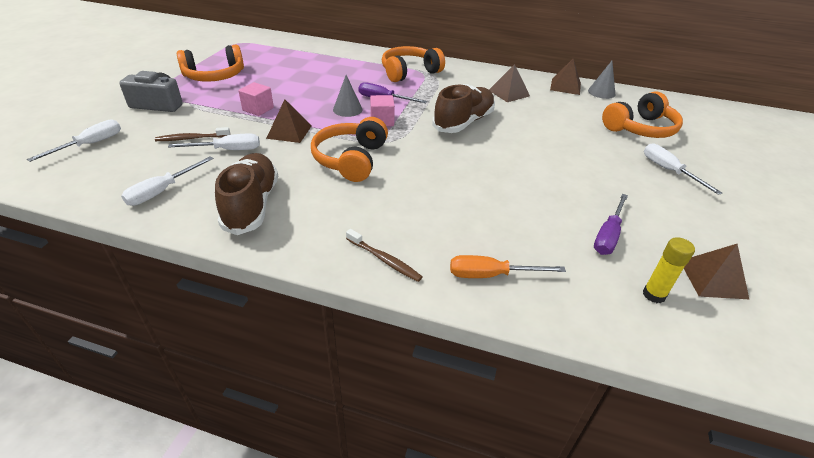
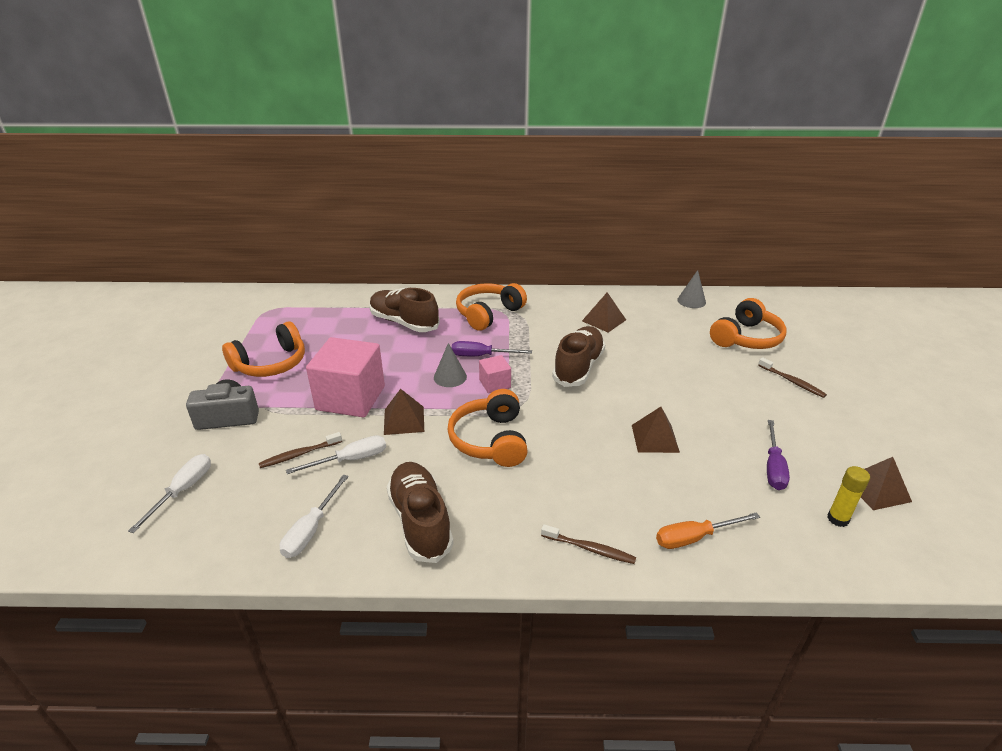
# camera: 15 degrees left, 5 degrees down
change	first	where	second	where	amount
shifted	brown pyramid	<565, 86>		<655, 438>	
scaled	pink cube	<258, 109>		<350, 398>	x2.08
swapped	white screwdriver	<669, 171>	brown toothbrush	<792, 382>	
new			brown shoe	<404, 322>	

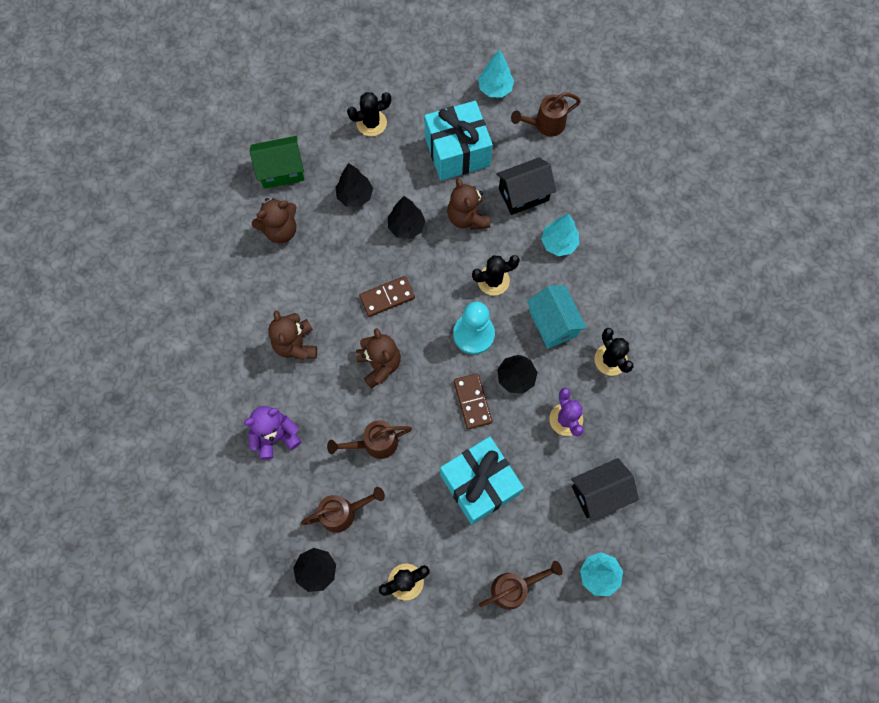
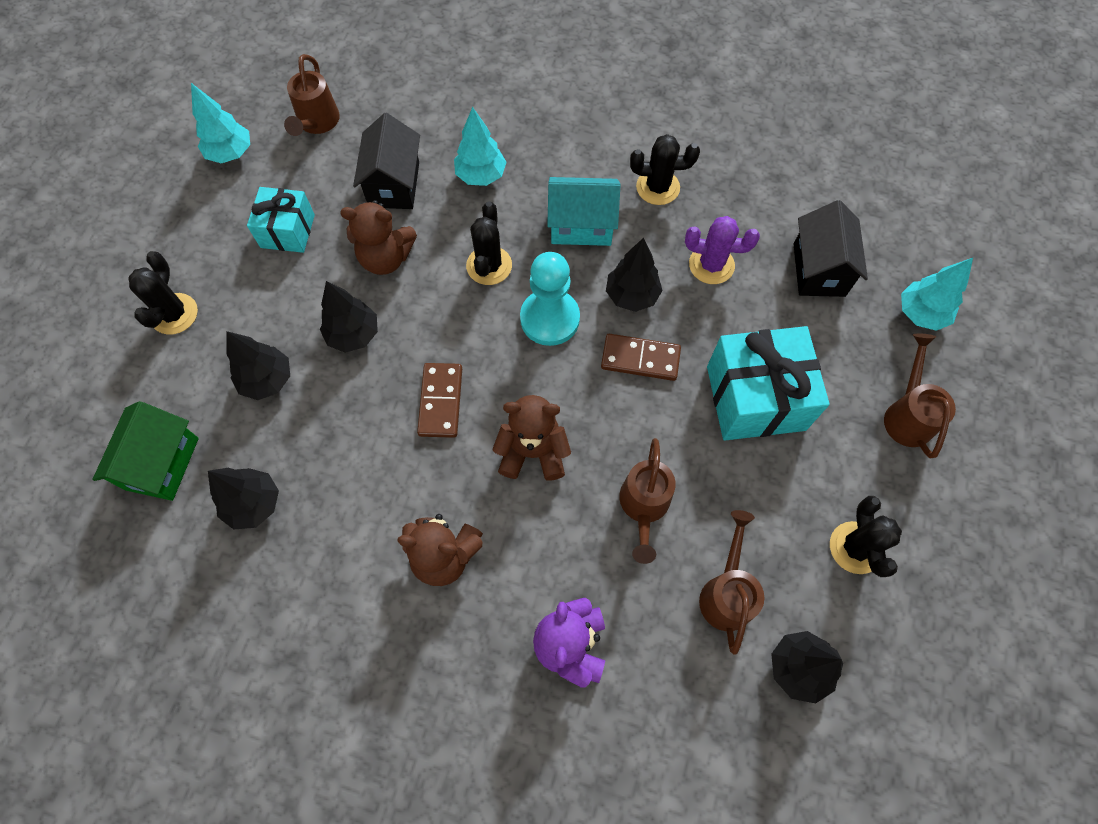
# camera: 65 degrees left, 5 degrees down
change	first	where	second	where	amount
scaled	turquoise gift	<457, 152>		<288, 231>	x0.60
swapped	brown teddy bear	<280, 230>	black tree	<254, 504>	

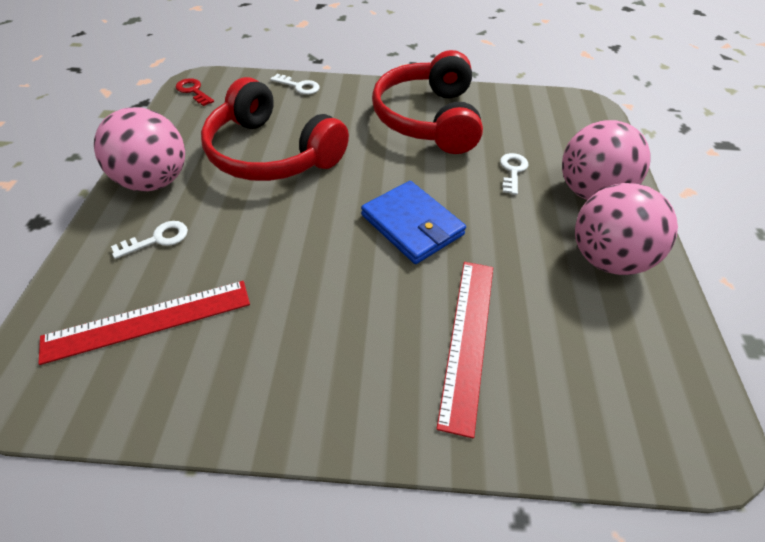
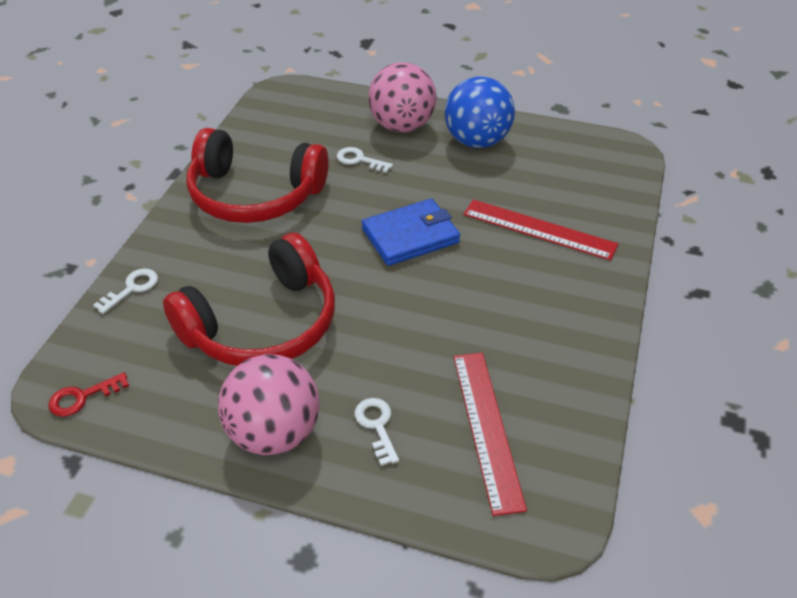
# camera: 75 degrees left, 5 degrees down
change	first	where	second	where	amount
repainted	pink ball	<606, 259>	blue ball	<477, 141>	

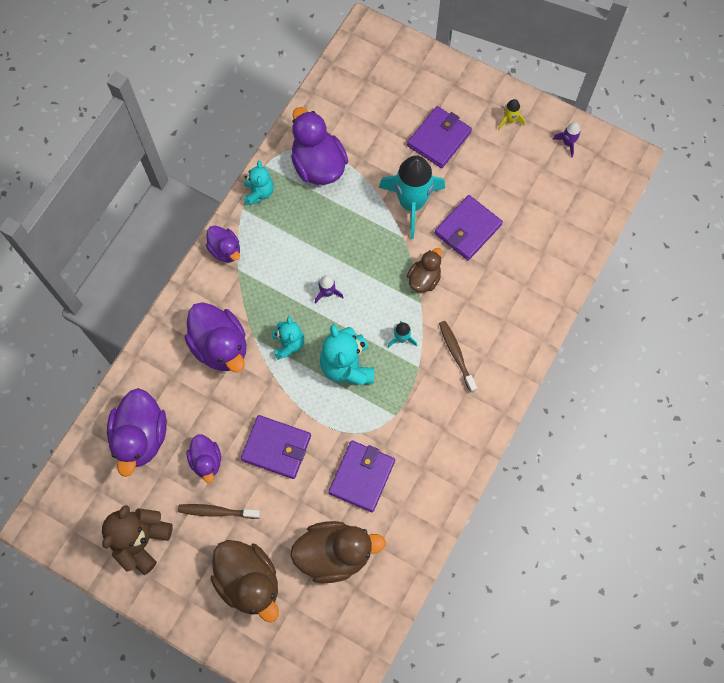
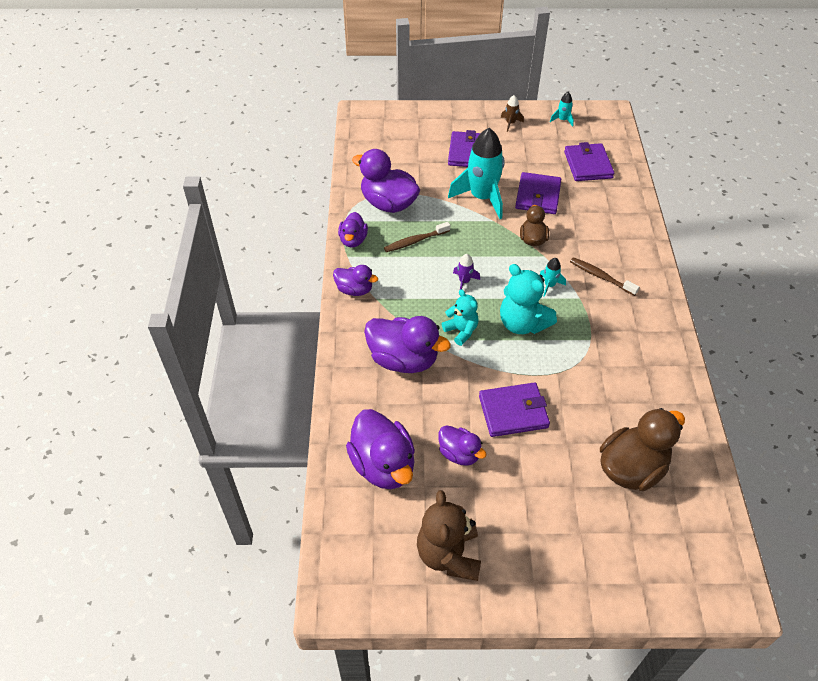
# camera: 30 degrees left, 20 degrees down
change	first	where	second	where	amount
repainted	yellow rocket	<509, 121>	brown rocket	<510, 123>	
repainted	purple rocket	<567, 143>	turquoise rocket	<562, 120>	
swapped	turquoise teddy bear	<258, 193>	purple duck	<353, 240>	
shifted	purple wallet	<362, 476>		<588, 165>	
shifted	brown toothbrush	<216, 511>		<415, 241>	
gone	brown duck	<249, 581>			

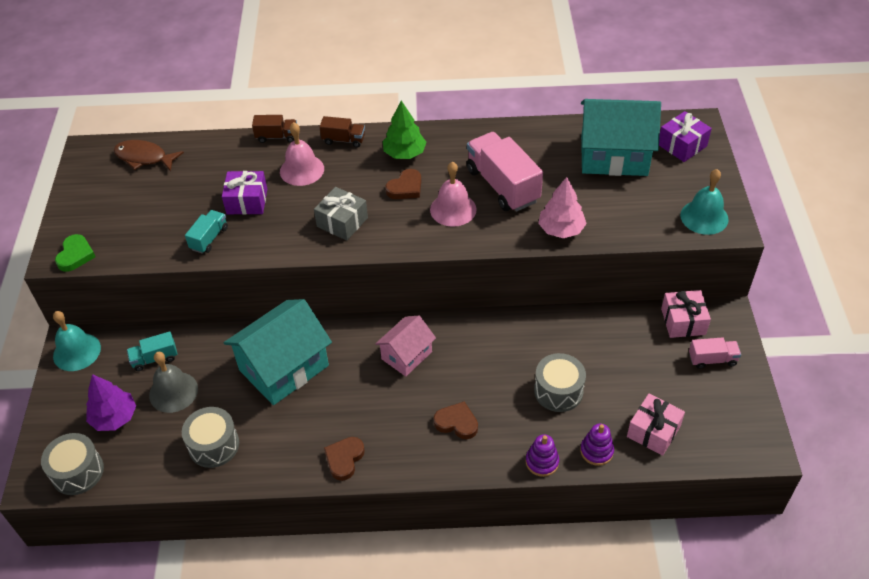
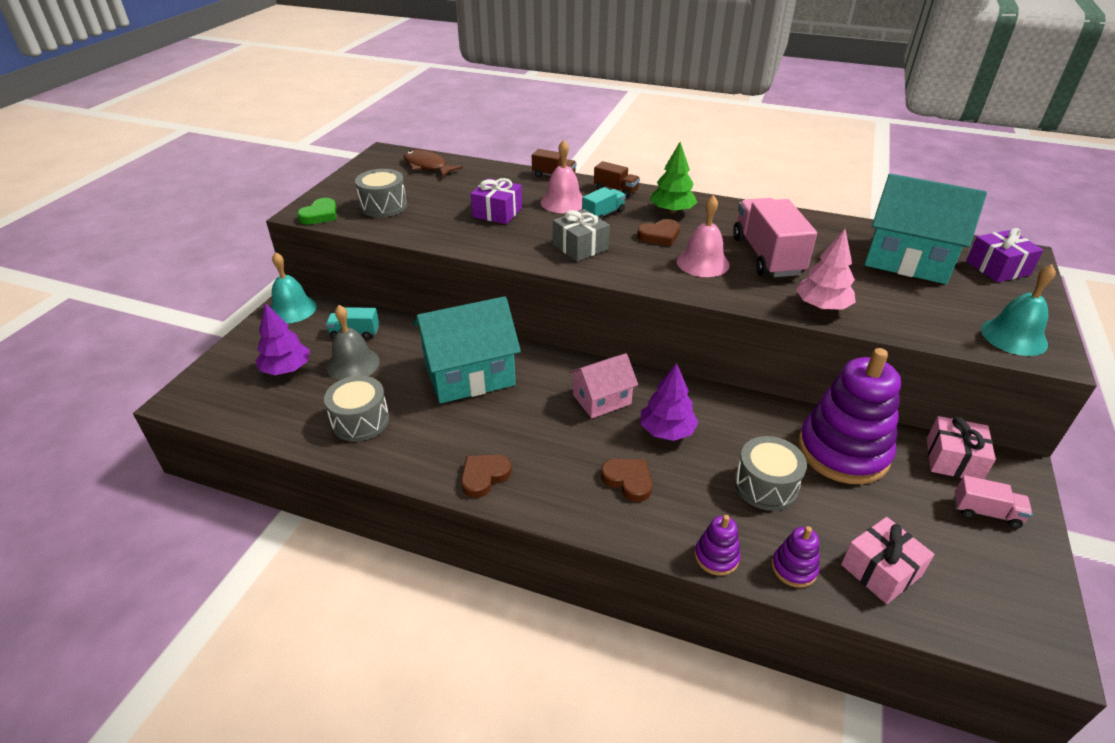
# camera: 20 degrees right, 10 degrees down
change	first	where	second	where	amount
shifted	turquoise truck	<209, 238>		<603, 214>	
shifted	grey drum	<77, 472>		<383, 206>	
new			purple stacking toy	<843, 451>	
new			purple tree	<667, 431>	

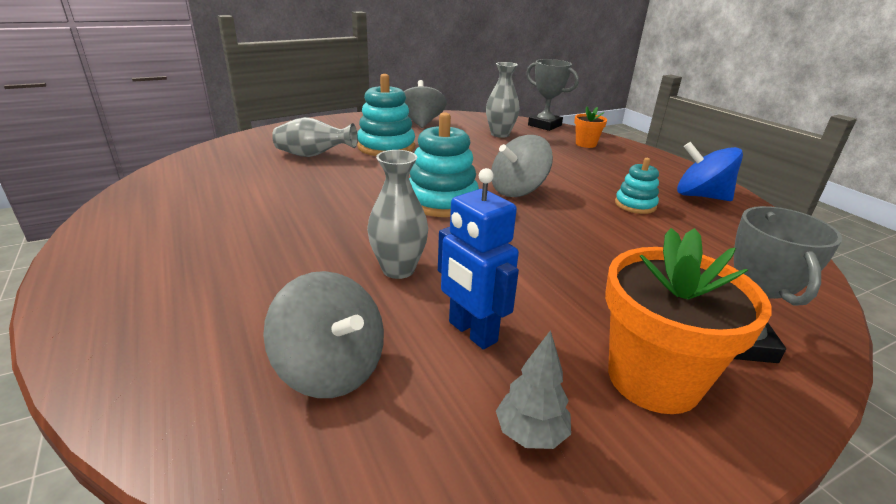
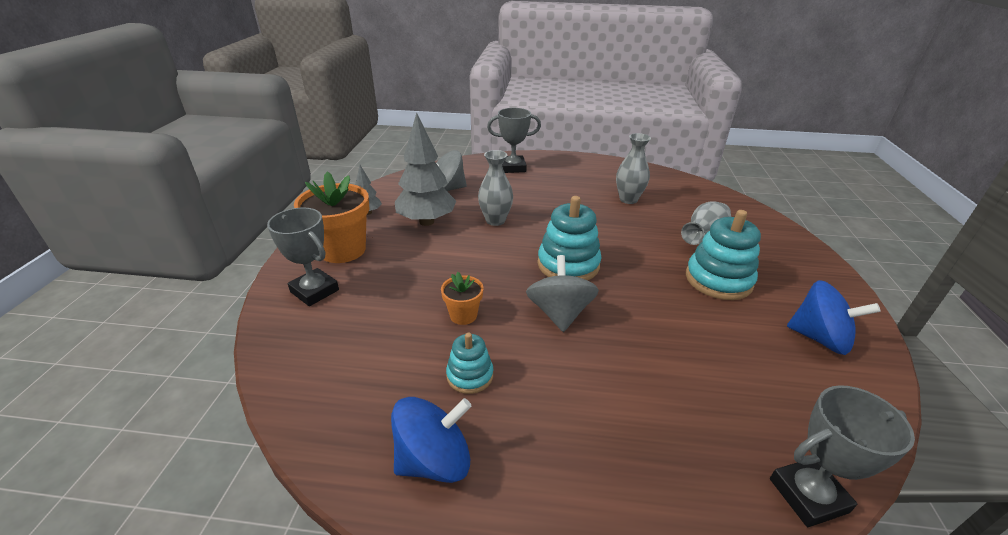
# camera: 125 degrees right, 5 degrees up
change	first	where	second	where	amount
shifted	grey vase	<500, 134>		<628, 199>	
repainted	grey spinning top	<421, 123>	blue spinning top	<819, 338>	
shifted	orange flower pot	<586, 144>		<463, 315>	
swapped	blue robot	<472, 332>	grey tree	<426, 222>	
new			grey trophy	<513, 167>	

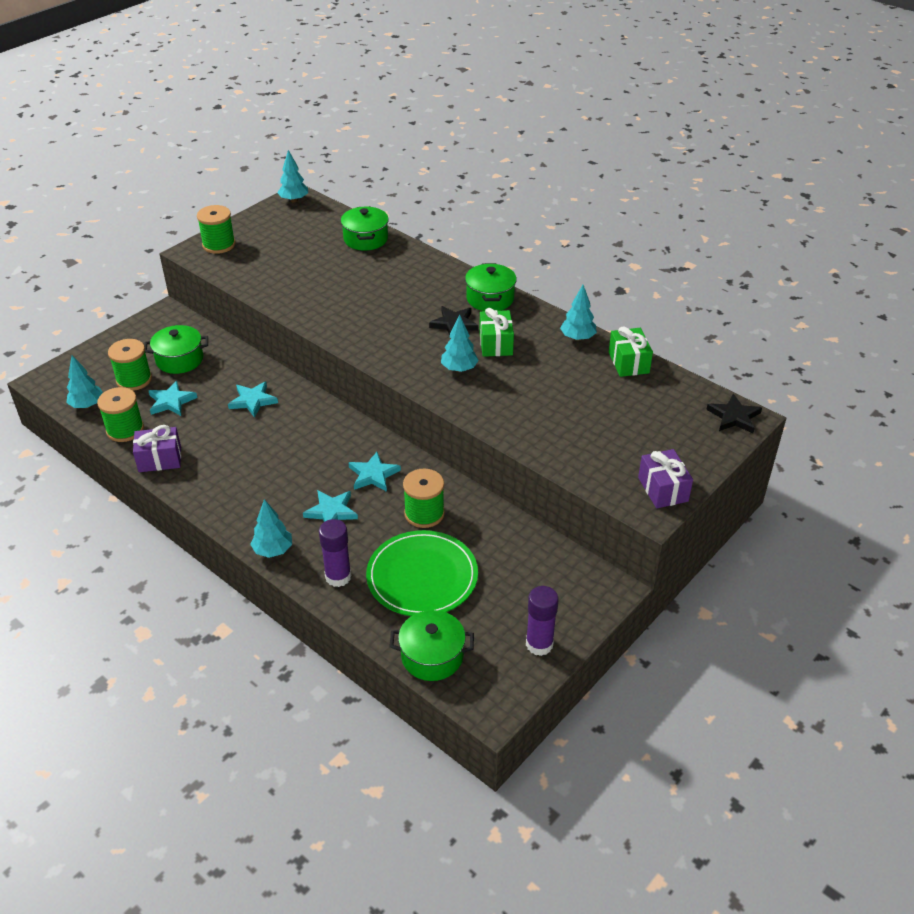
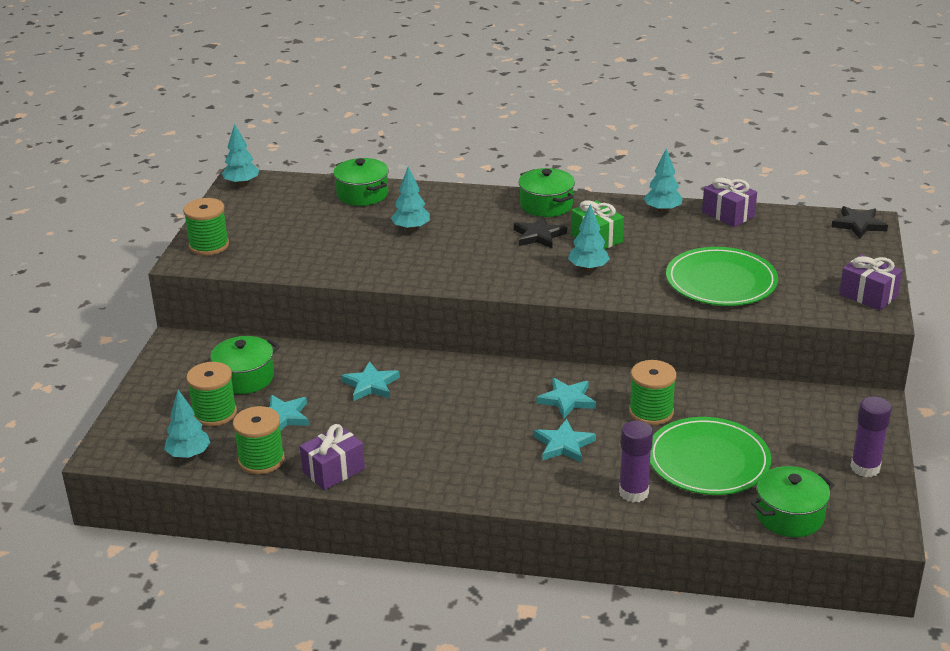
# camera: 30 degrees left, 10 degrees down
change	first	where	second	where	amount
repainted	green gift	<628, 362>	purple gift	<728, 214>	
shifted	turquoise tree	<273, 550>		<411, 229>	
new			green plate	<721, 281>	

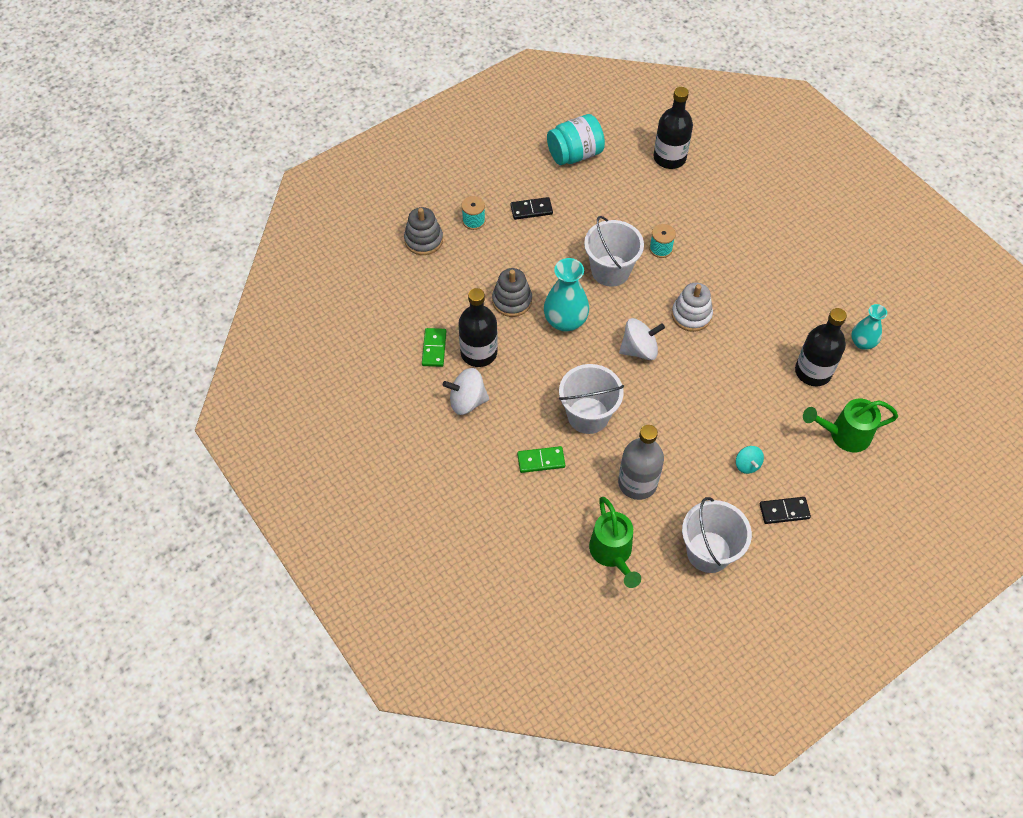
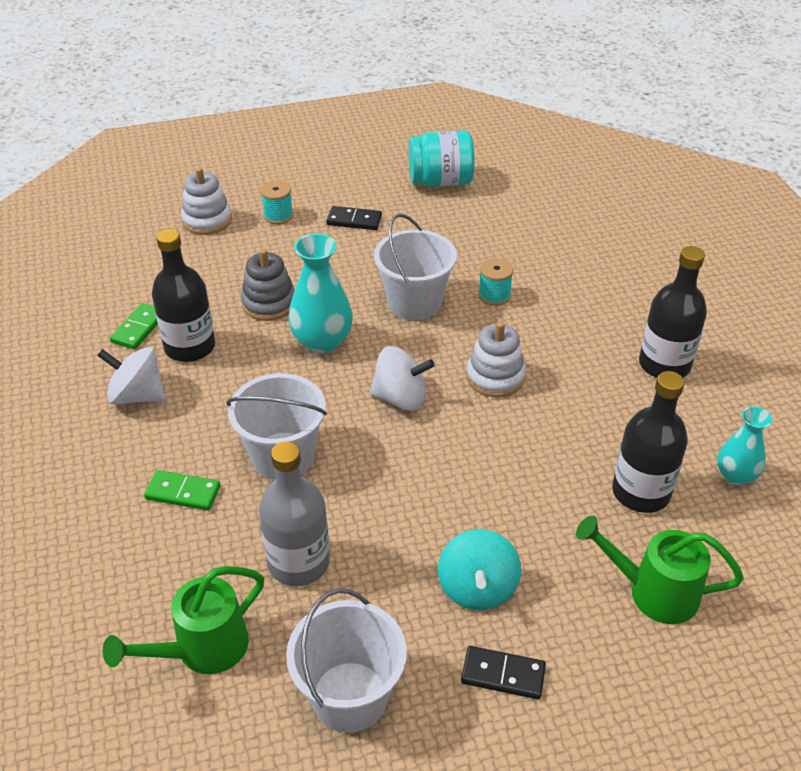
# camera: 20 degrees right, 15 degrees down
change	first	where	second	where	amount
shifted	black bottle	<669, 158>		<664, 364>	
repainted	grey stacking toy	<423, 240>	white stacking toy	<207, 220>	
scaled	turquoise spinning top	<747, 465>		<477, 588>	x1.67
rotated	green watering can	<612, 554>		<202, 649>	45 degrees clockwise

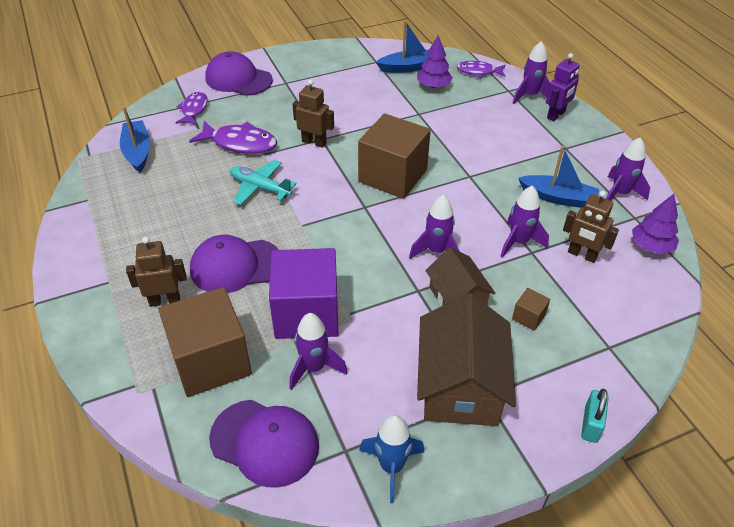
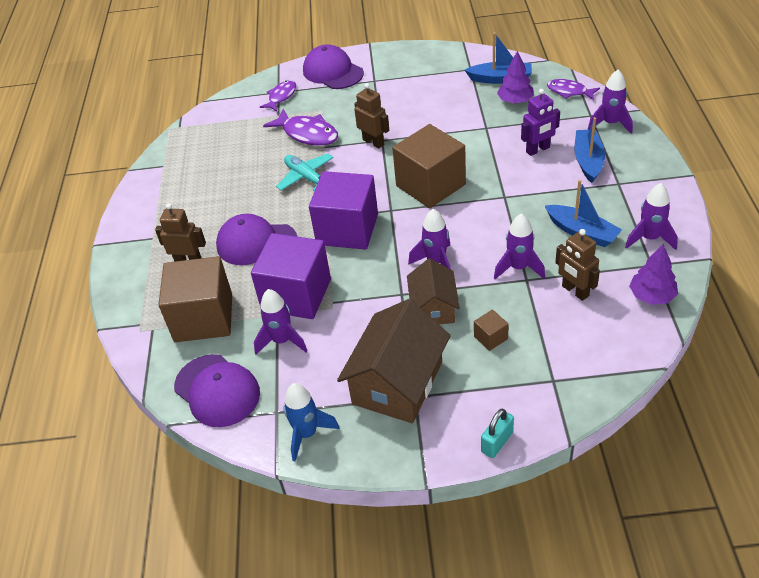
# camera: 25 degrees right, 0 degrees up
change	first	where	second	where	amount
shifted	purple robot	<556, 115>		<538, 150>	
shifted	blue boat	<137, 152>		<588, 161>	
new			purple cube	<347, 229>	

